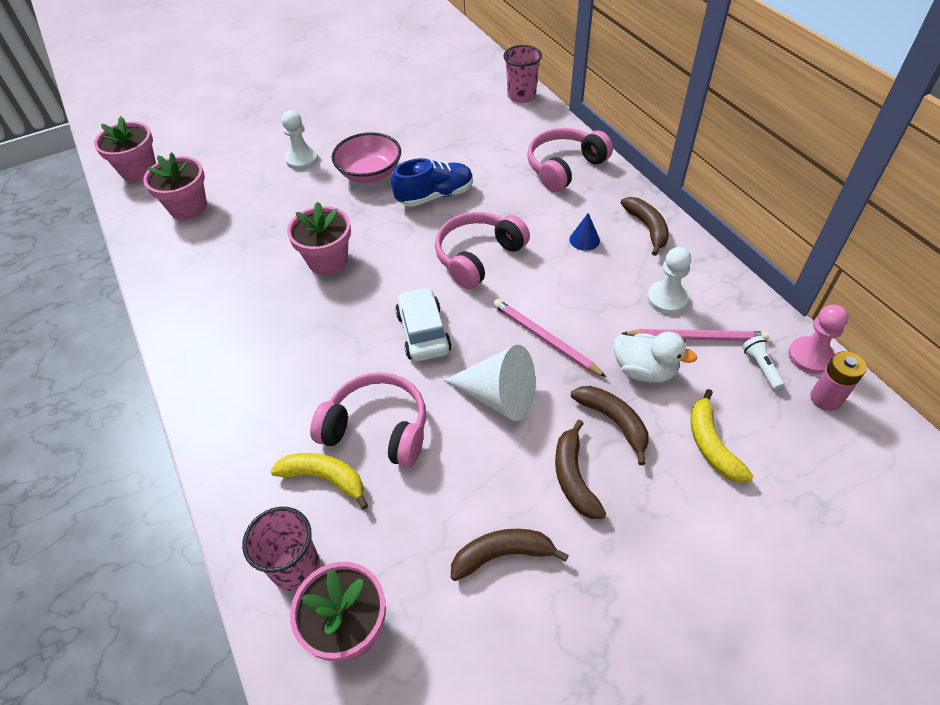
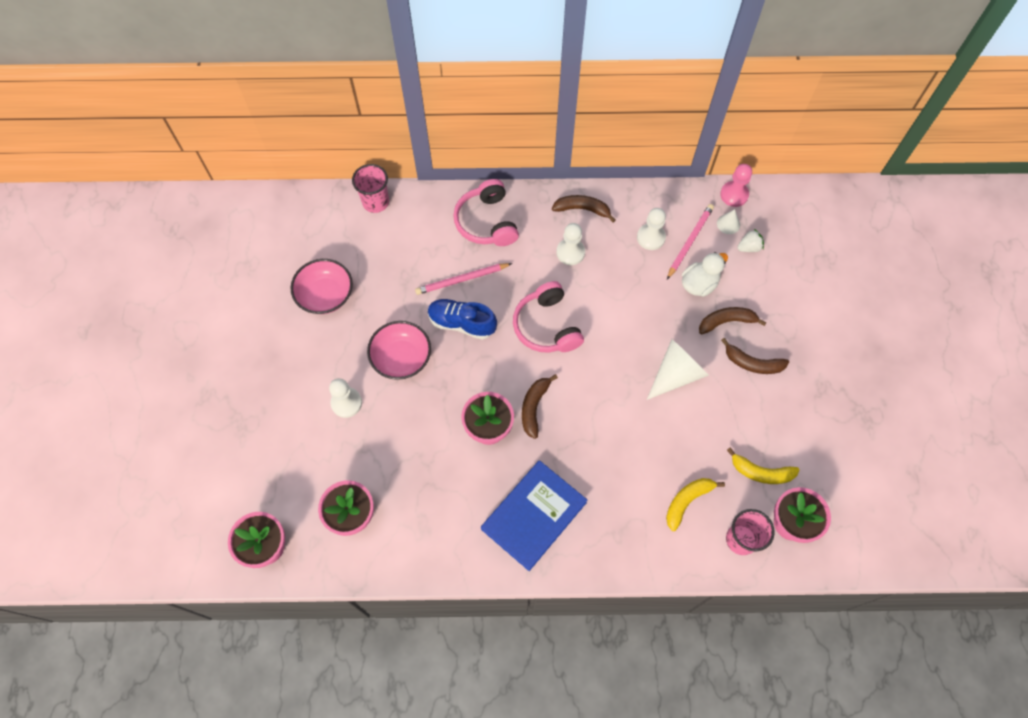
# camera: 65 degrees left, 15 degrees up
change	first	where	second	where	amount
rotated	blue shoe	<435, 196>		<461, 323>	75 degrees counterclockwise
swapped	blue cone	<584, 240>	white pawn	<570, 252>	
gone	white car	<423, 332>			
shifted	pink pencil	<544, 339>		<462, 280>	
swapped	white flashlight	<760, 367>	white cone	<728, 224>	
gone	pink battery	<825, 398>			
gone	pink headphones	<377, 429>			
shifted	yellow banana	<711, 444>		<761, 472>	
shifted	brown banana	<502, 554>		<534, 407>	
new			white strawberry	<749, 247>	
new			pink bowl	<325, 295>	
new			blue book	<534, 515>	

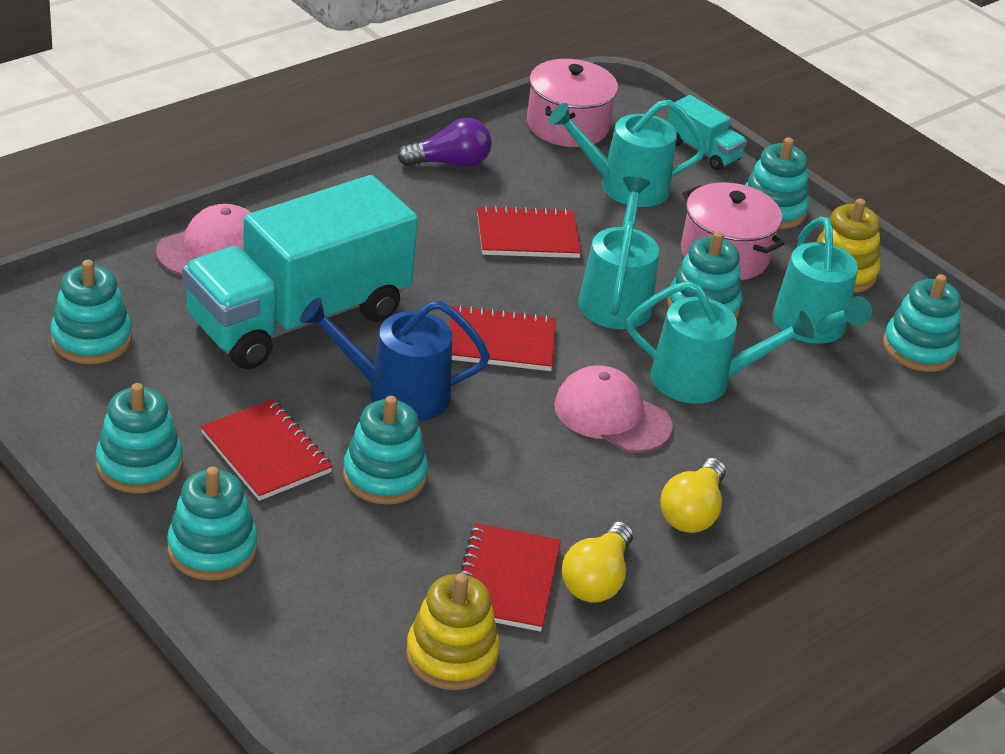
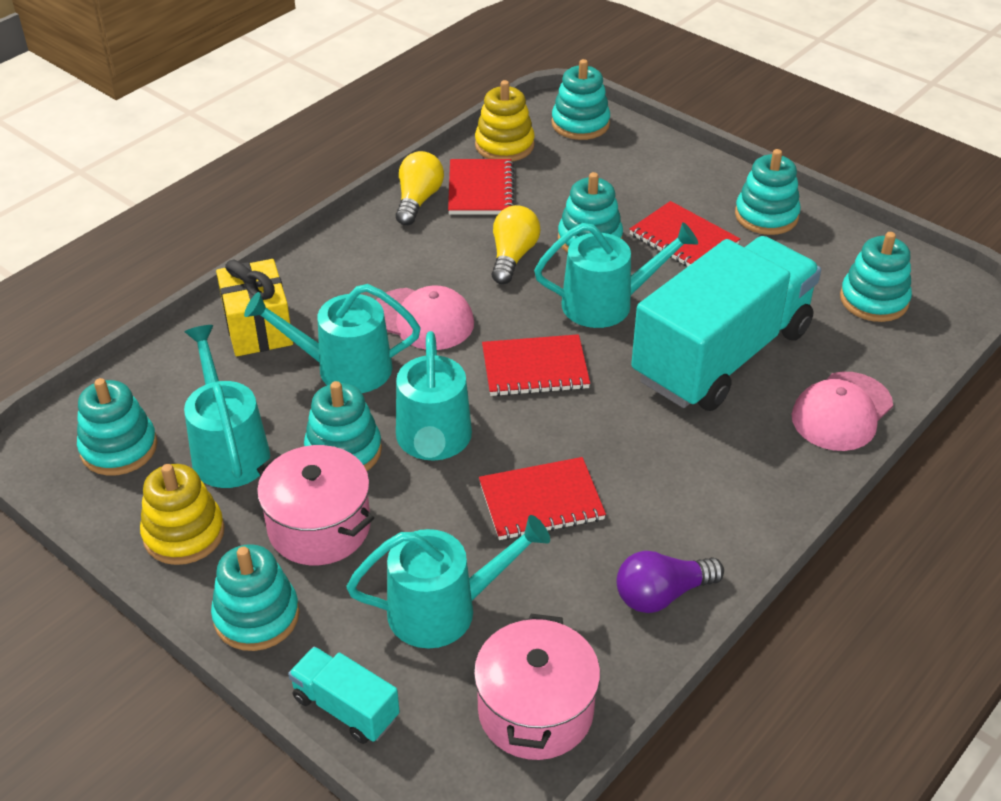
# camera: 175 degrees right, 5 degrees up
change	first	where	second	where	amount
repainted	blue watering can	<397, 393>	turquoise watering can	<606, 304>	
shifted	yellow light bulb	<692, 512>		<512, 256>	
shifted	turquoise stacking toy	<212, 549>		<580, 124>	
new			yellow gift	<258, 328>	

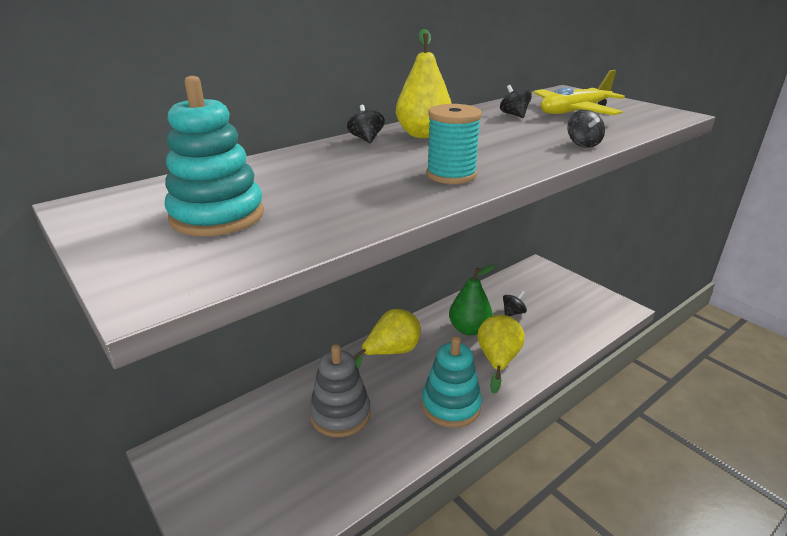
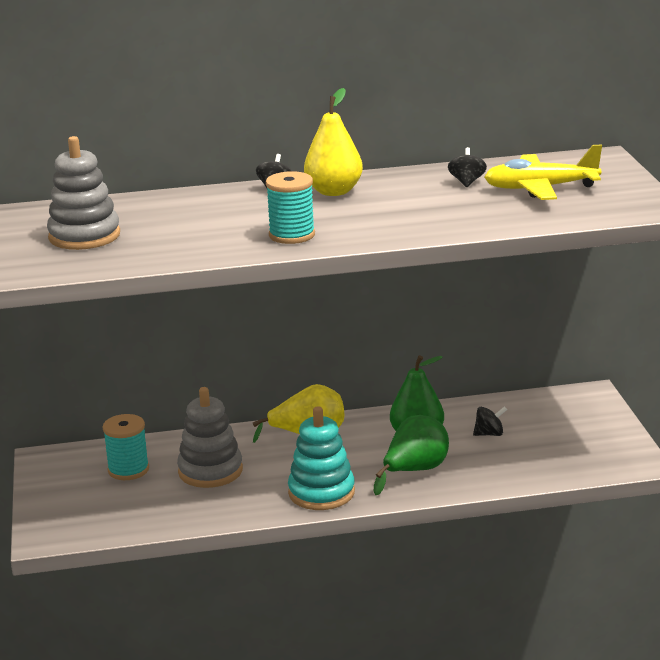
# camera: 30 degrees right, 5 degrees down
change	first	where	second	where	amount
repainted	turquoise stacking toy	<217, 216>	grey stacking toy	<84, 236>	
gone	black spinning top	<583, 144>			
repainted	yellow pear	<498, 360>	green pear	<415, 471>	
new			turquoise spool	<128, 470>	

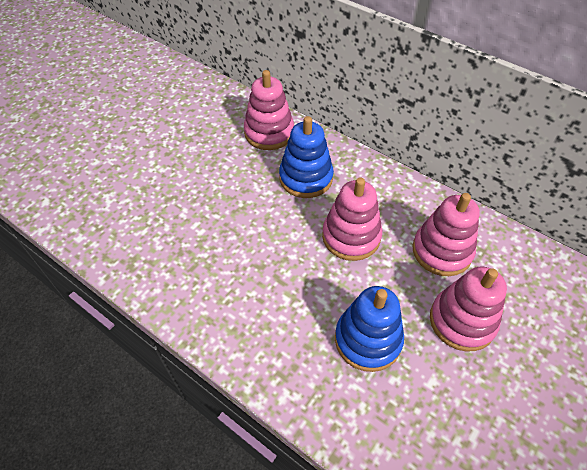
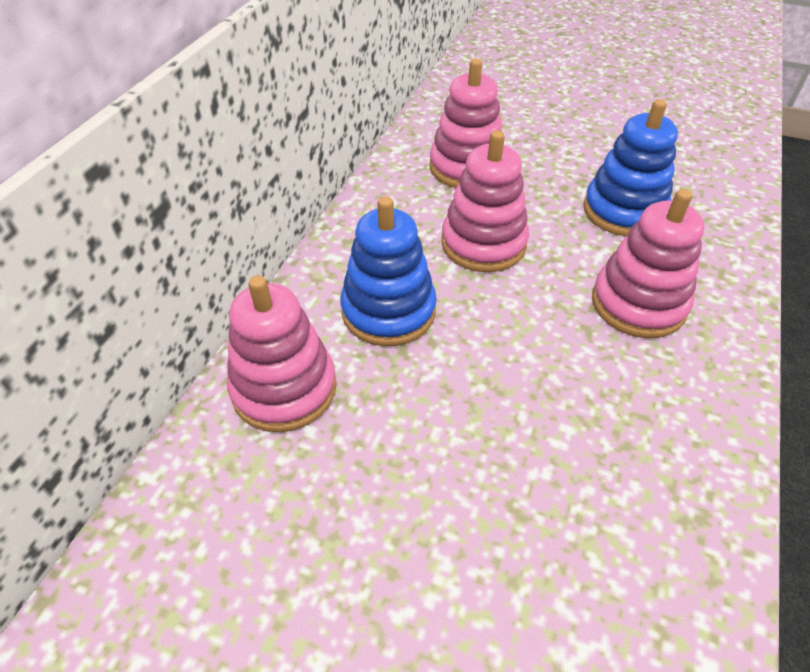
# camera: 105 degrees left, 5 degrees down
change	first	where	second	where	amount
shifted	pink stacking toy	<462, 321>		<638, 304>	

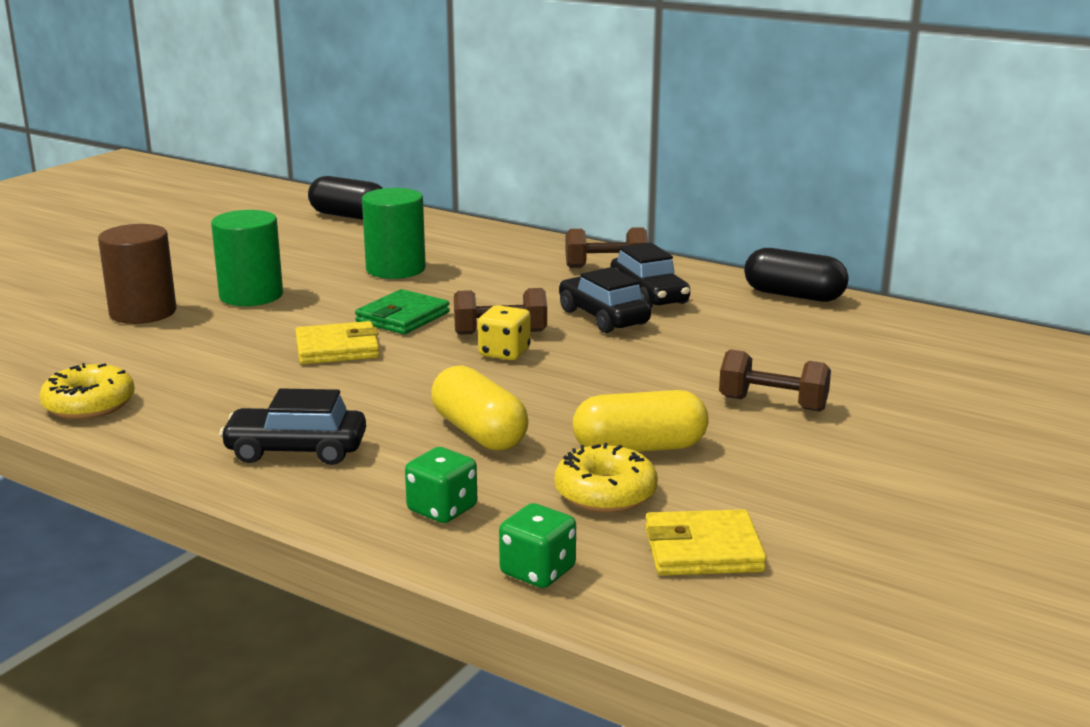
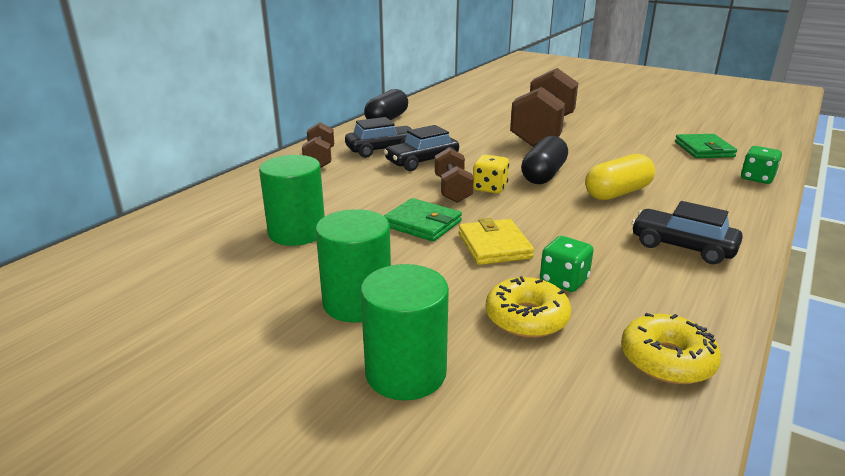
# camera: 90 degrees left, 5 degrees up
change	first	where	second	where	amount
shifted	black capsule	<349, 216>		<543, 175>	
repainted	brown cylinder	<143, 312>	green cylinder	<405, 373>	
scaled	brown dumbbell	<772, 404>		<543, 131>	x1.97
rotated	black car	<296, 450>		<682, 247>	120 degrees clockwise
gone	yellow capsule	<639, 448>			
shifted	yellow donut	<605, 493>		<526, 318>	
shifted	green dice	<442, 509>		<564, 281>	
repainted	yellow wallet	<703, 550>	green wallet	<704, 149>	

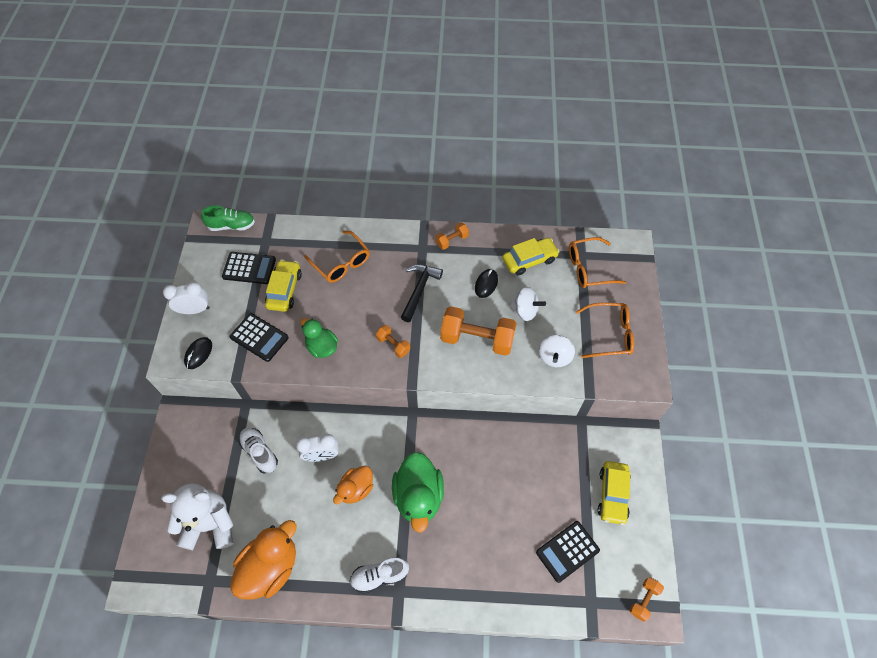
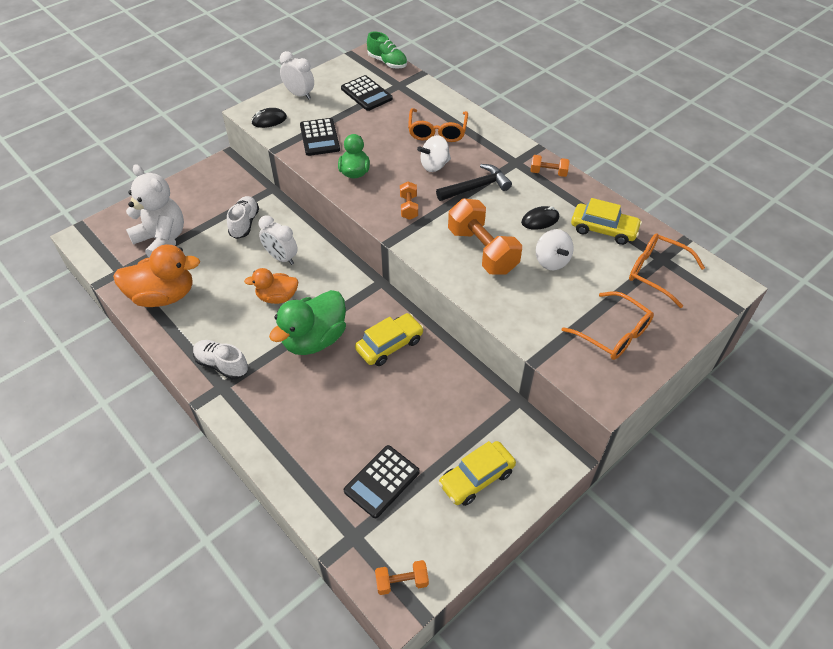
# camera: 45 degrees right, 10 degrees down
change	first	where	second	where	amount
shifted	yellow car	<284, 290>		<389, 345>	
shifted	white spinning top	<554, 357>		<434, 165>	
rotated	black calculator	<567, 551>		<382, 481>	60 degrees counterclockwise

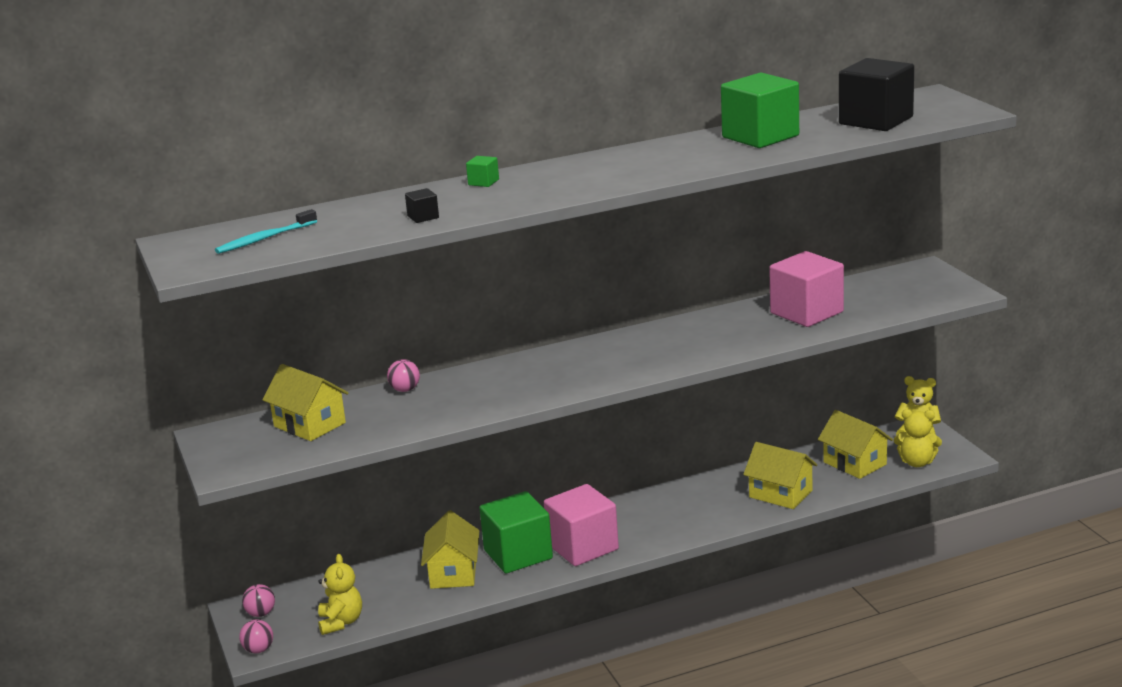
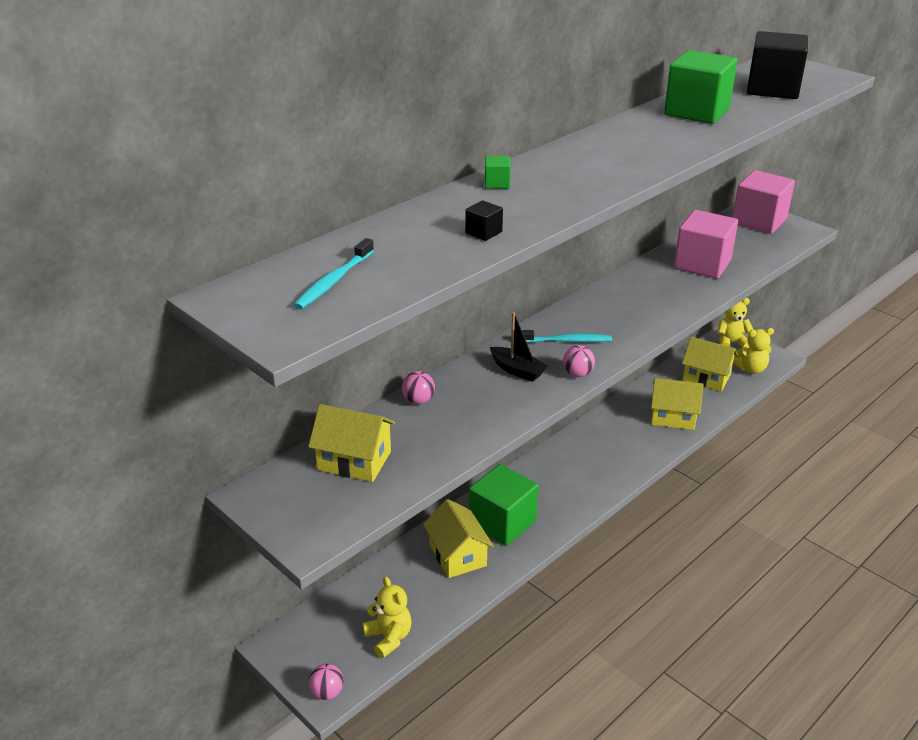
# camera: 25 degrees left, 10 degrees up
change	first	where	second	where	amount
shifted	pink cube	<582, 547>		<759, 221>	
shifted	pink ball	<261, 613>		<577, 374>	
new			black boat	<517, 370>	
new			turquoise toothbrush	<566, 341>	

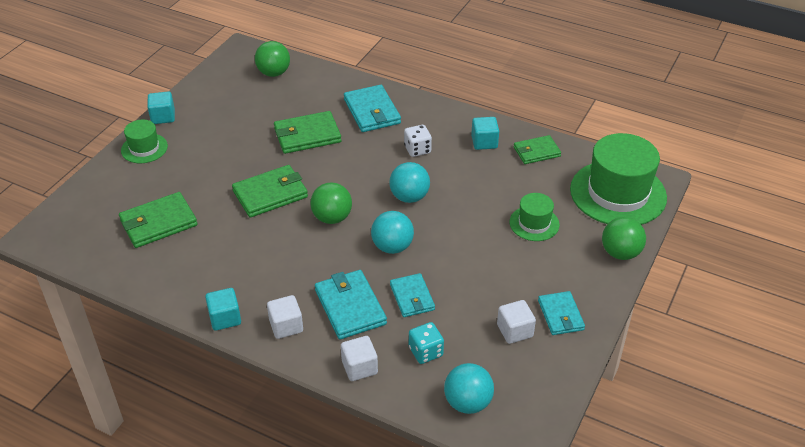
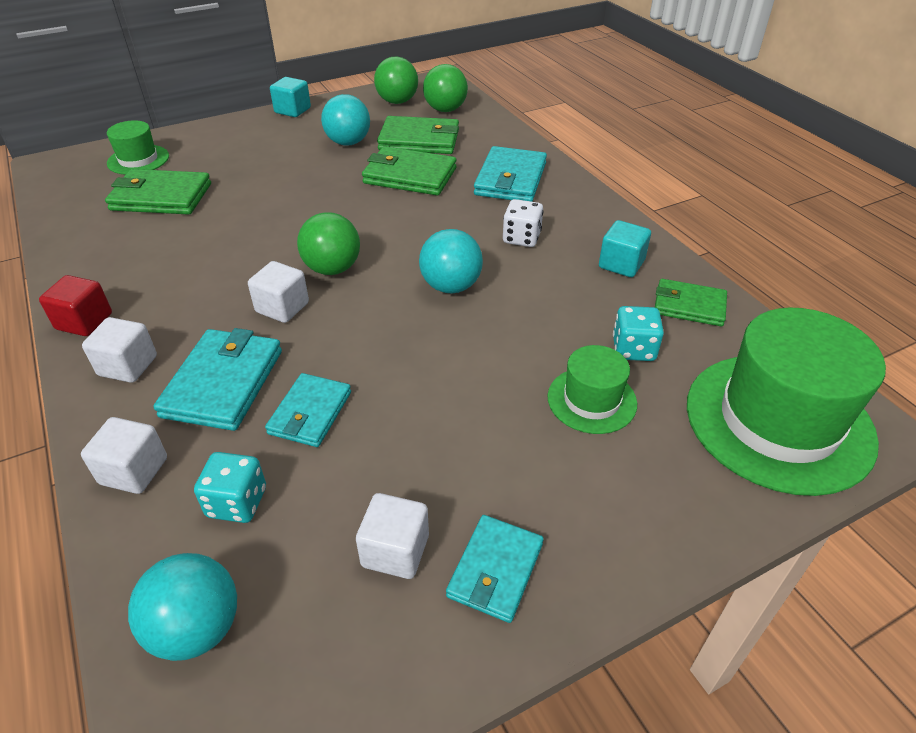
# camera: 35 degrees right, 0 degrees up
change	first	where	second	where	amount
shifted	green hat	<144, 148>		<138, 160>	
shifted	green wallet	<270, 194>		<419, 140>	
shifted	turquoise ball	<392, 247>		<348, 142>	
shifted	green ball	<620, 253>		<397, 102>	
repainted	turquoise cube	<225, 318>	red cube	<84, 321>	
new			white cube	<282, 307>	
new			turquoise dice	<633, 349>	

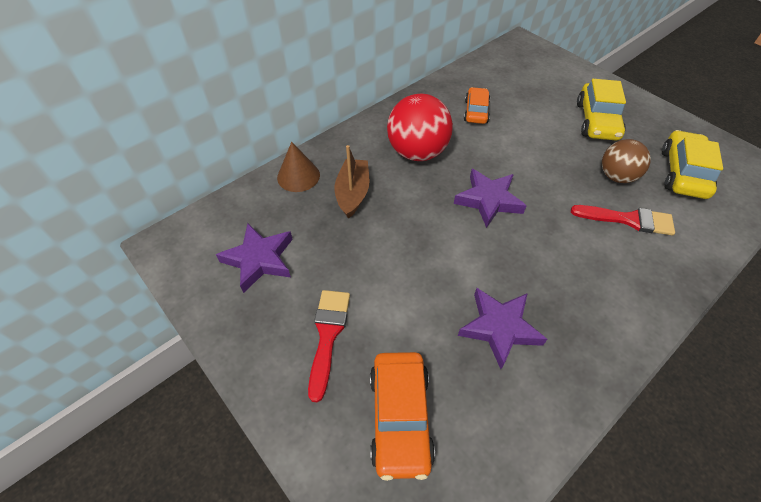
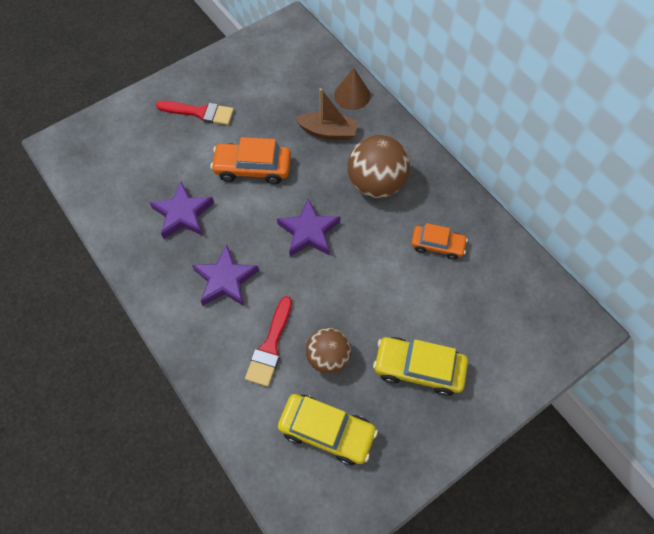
# camera: 95 degrees right, 10 degrees up
change	first	where	second	where	amount
repainted	red ball	<417, 152>	brown ball	<376, 184>	
shifted	purple star	<259, 259>		<225, 280>	
shifted	orange car	<400, 417>		<253, 168>	

